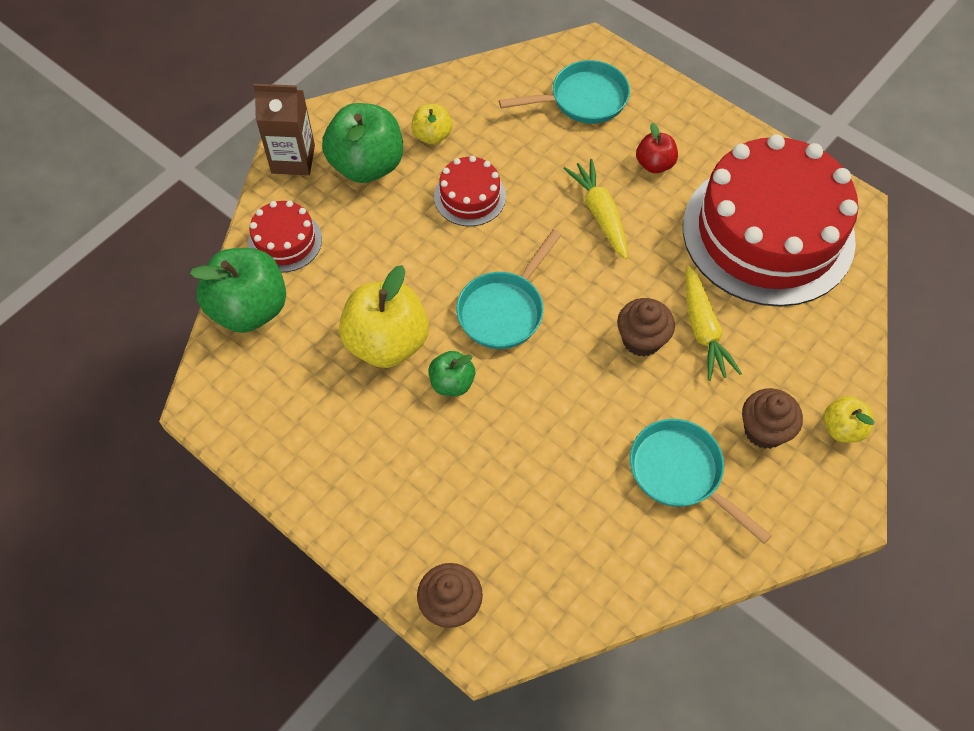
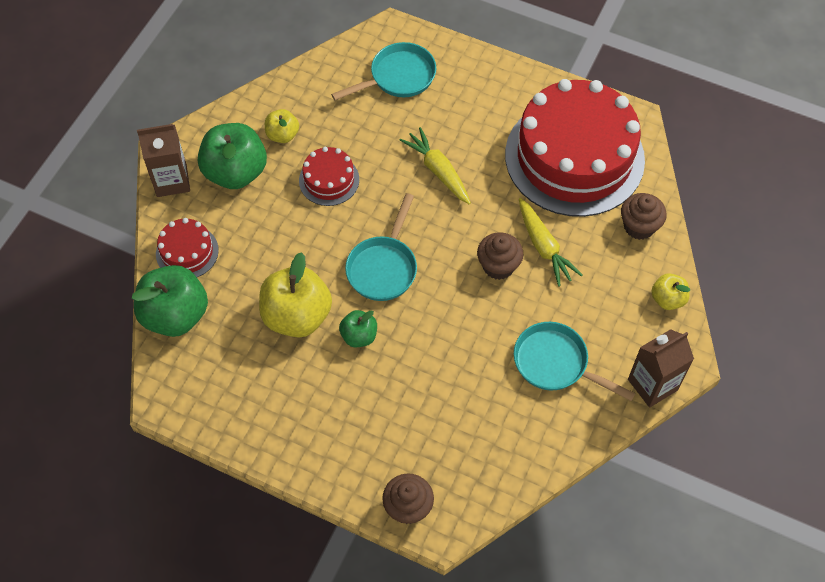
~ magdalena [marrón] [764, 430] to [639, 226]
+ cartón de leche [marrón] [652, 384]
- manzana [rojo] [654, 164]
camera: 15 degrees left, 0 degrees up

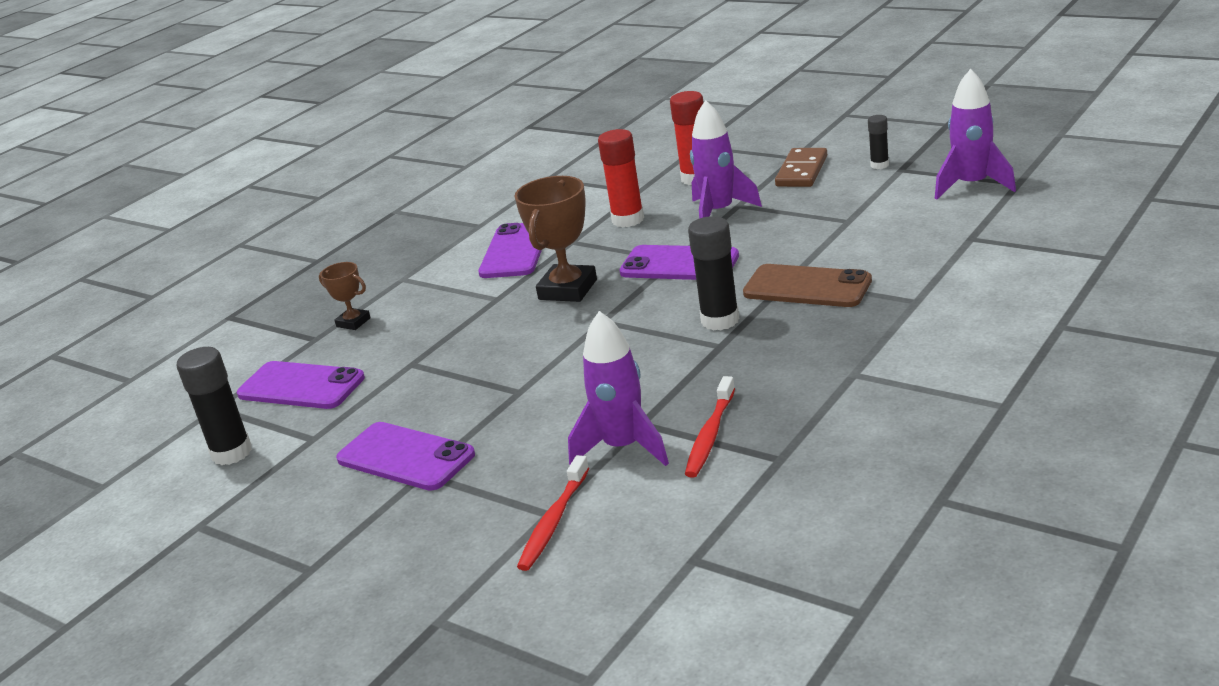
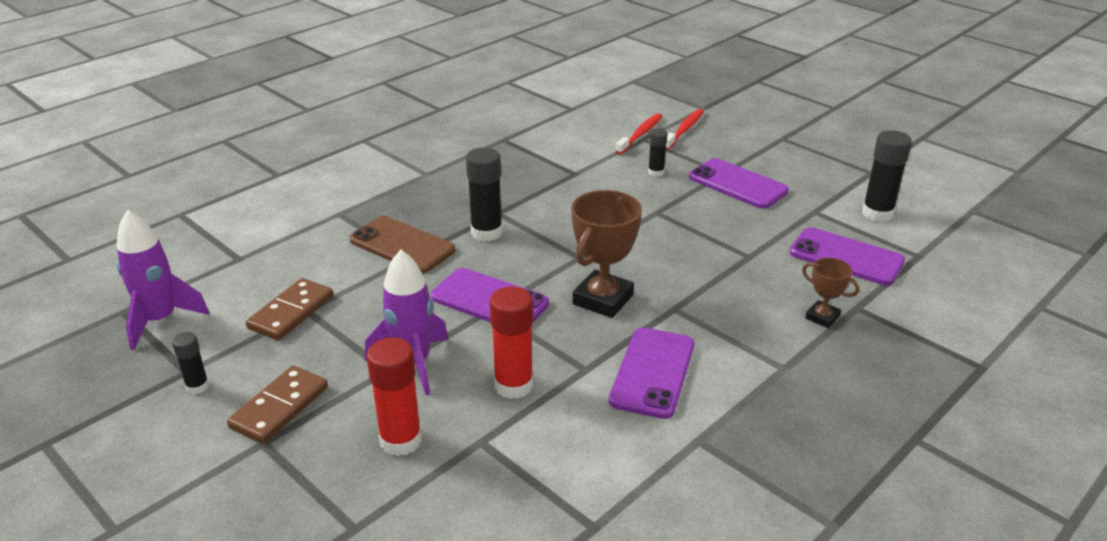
+ ficha de dominó [marrón] [291, 312]
+ barra de pegamento [negro] [656, 172]
~ cepillo de dientes [rojo] [710, 435] to [684, 130]
- cohete [morado] [623, 447]
camera: 175 degrees left, 5 degrees up

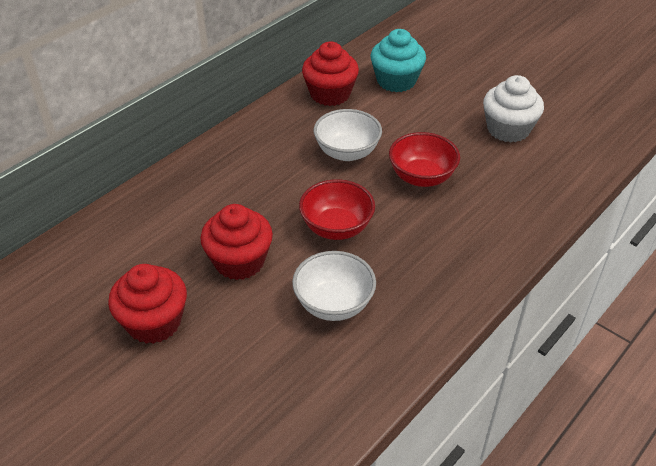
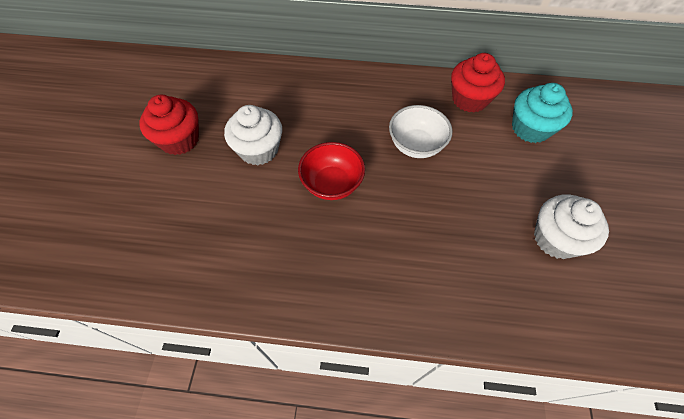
~ magdalena [rojo] [239, 261] to magdalena [blanco] [259, 149]
- cuenco [blanco] [334, 304]
- cuenco [rojo] [421, 177]
camera: 55 degrees right, 15 degrees up

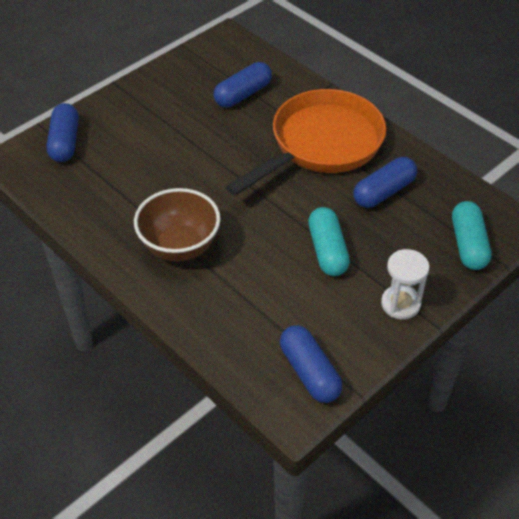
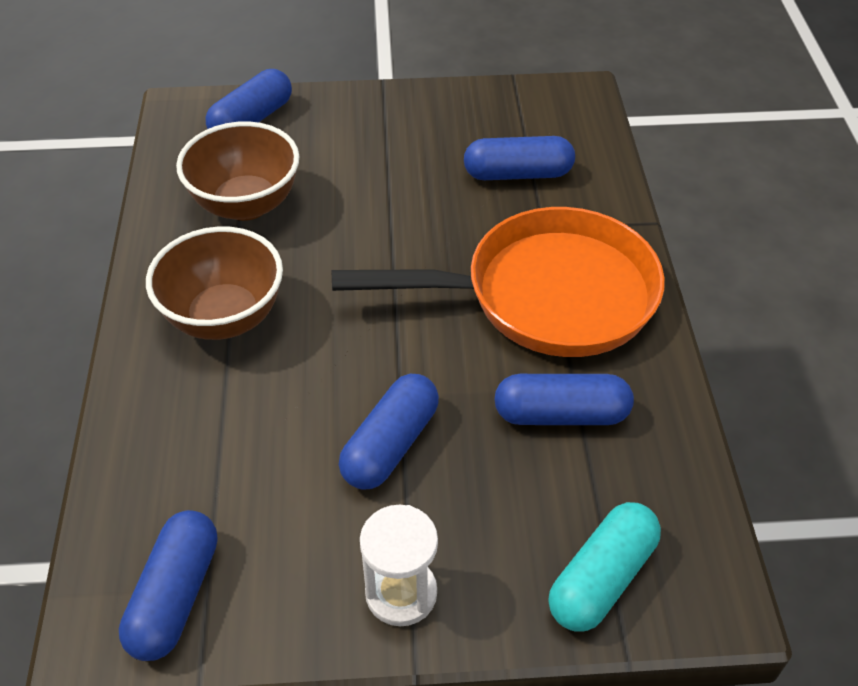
+ cuenco [marrón] [246, 204]
~ cápsula [turquesa] [327, 250] to cápsula [azul] [390, 444]
camera: 40 degrees right, 0 degrees up

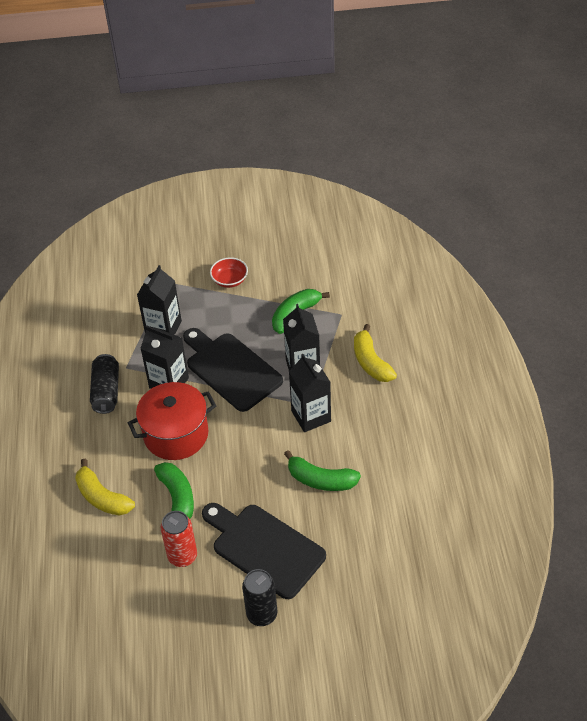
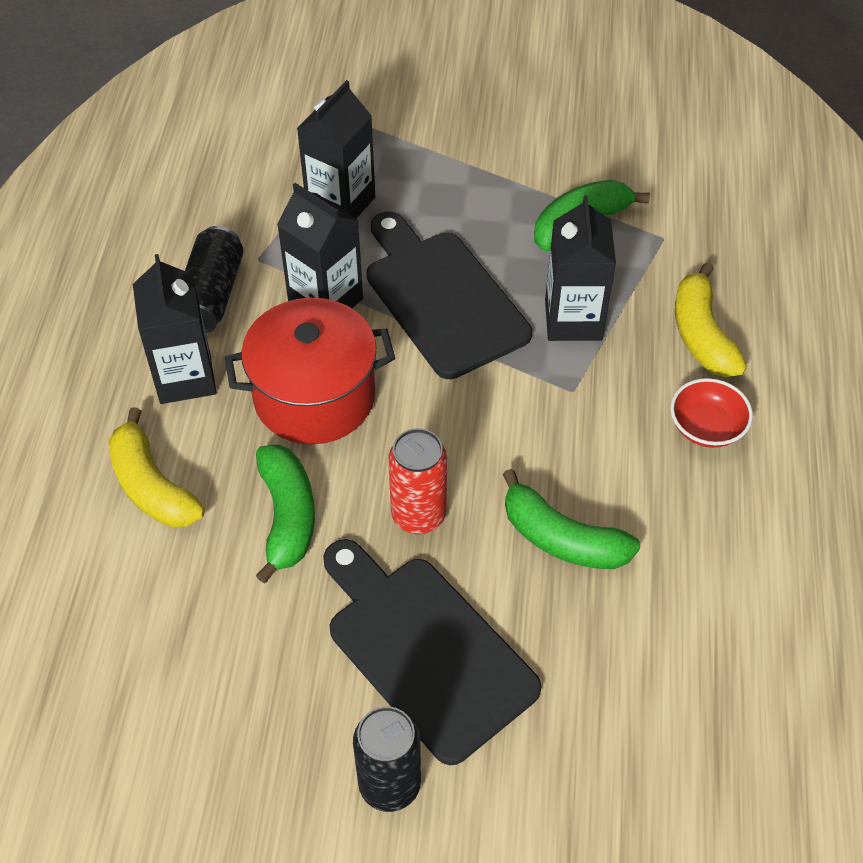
~ cartón de leche [negro] [311, 416] to [185, 377]
~ lata [rojo] [182, 556] to [418, 515]
~ cuenco [rojo] [230, 280] to [706, 427]
camera: 10 degrees right, 5 degrees up

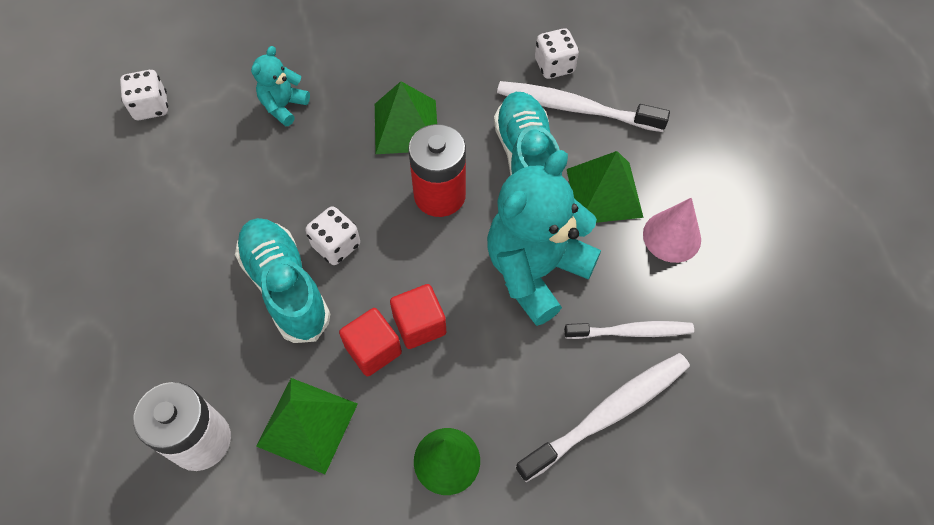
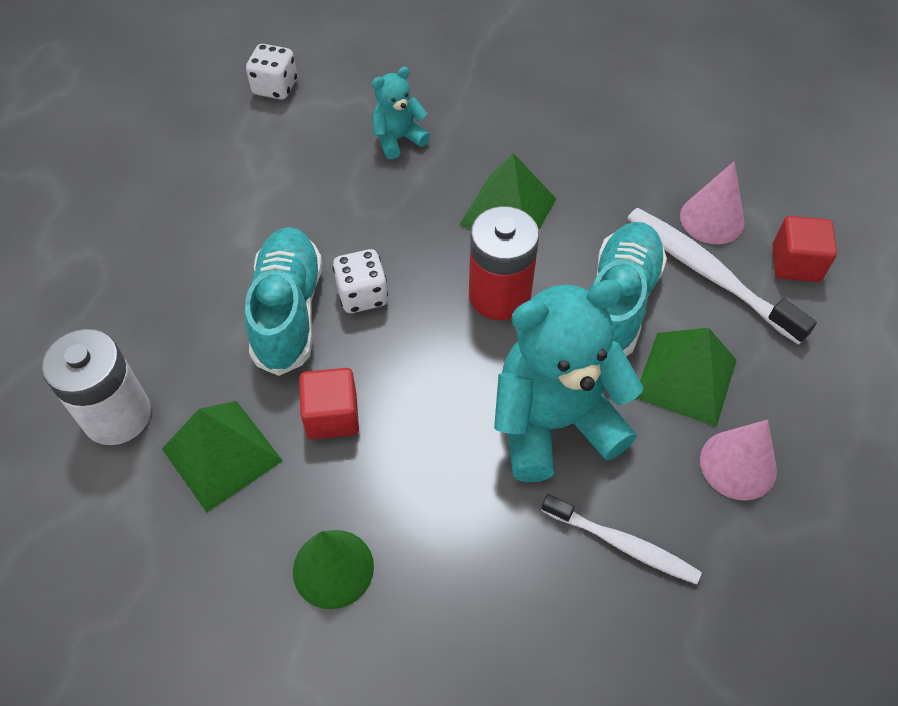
~ dado [blanco] [554, 66] to cono [rosa] [712, 219]
~ cubo [rojo] [419, 325] to [795, 263]
- cepillo de dientes [blanco] [608, 414]
camera: 30 degrees right, 5 degrees down

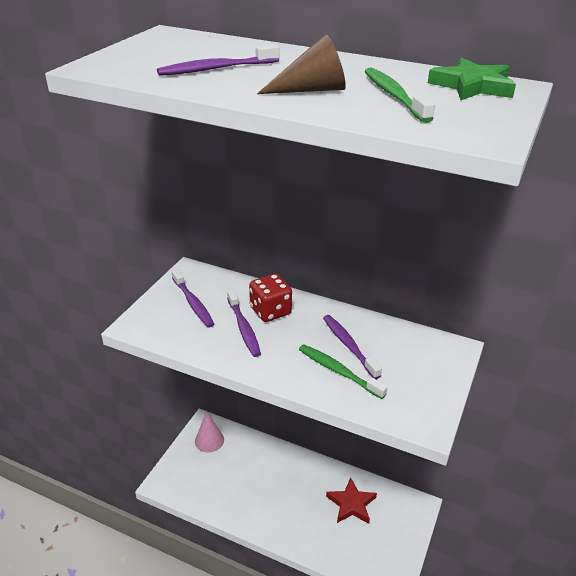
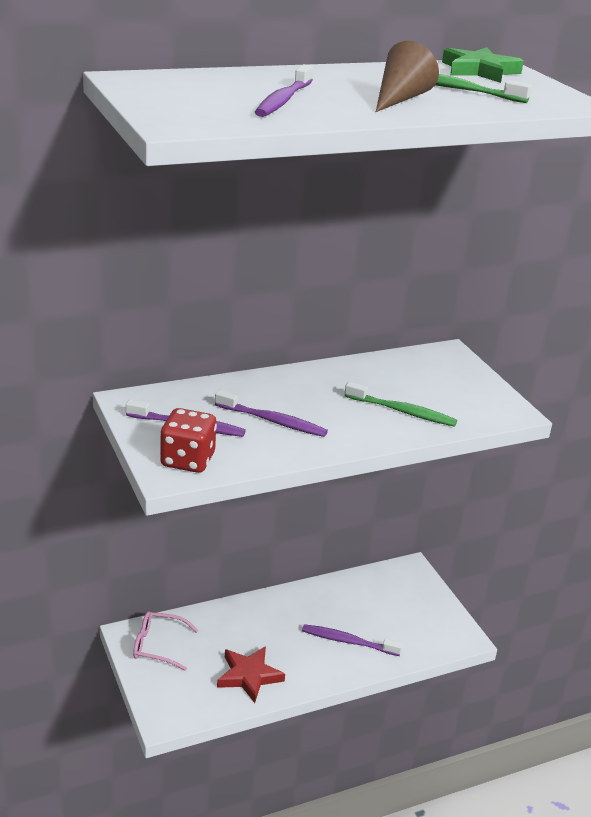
~ cono [rosa] [209, 440] to gafas [rosa] [157, 645]
~ dado [rojo] [270, 311] to [188, 460]
~ estrella [rojo] [351, 504] to [249, 676]
~ cepillo de dientes [morado] [349, 346] to [348, 641]
~ cepillo de dientes [verde] [338, 371] = [402, 411] 150 degrees counterclockwise
camera: 50 degrees left, 5 degrees down

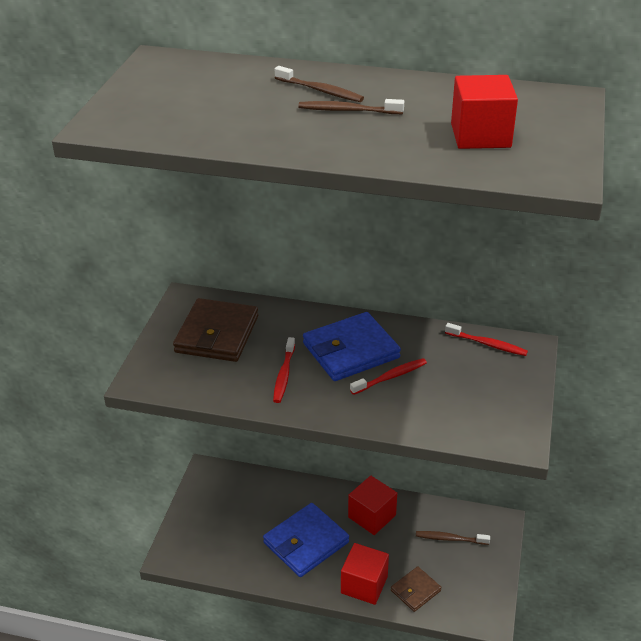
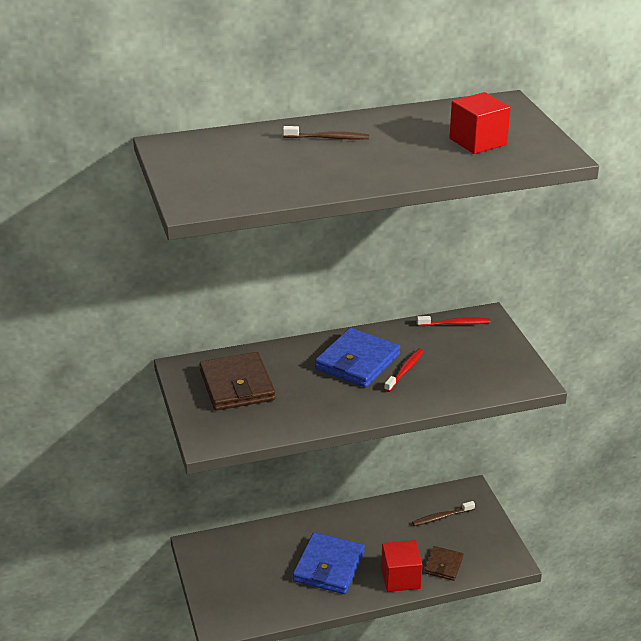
- cepillo de dientes [rojo] [284, 375]
- cepillo de dientes [marrón] [348, 110]
- cubo [rojo] [372, 516]
camera: 30 degrees left, 5 degrees down

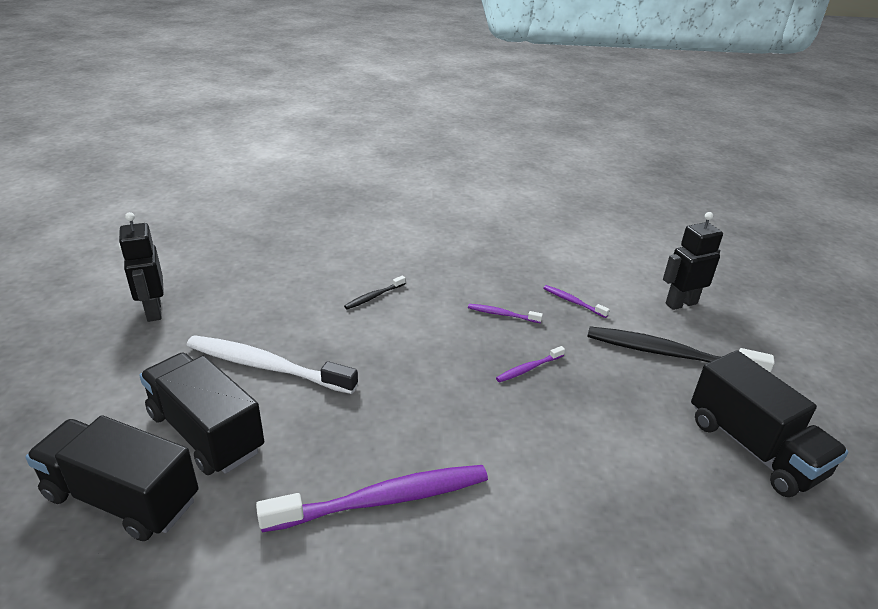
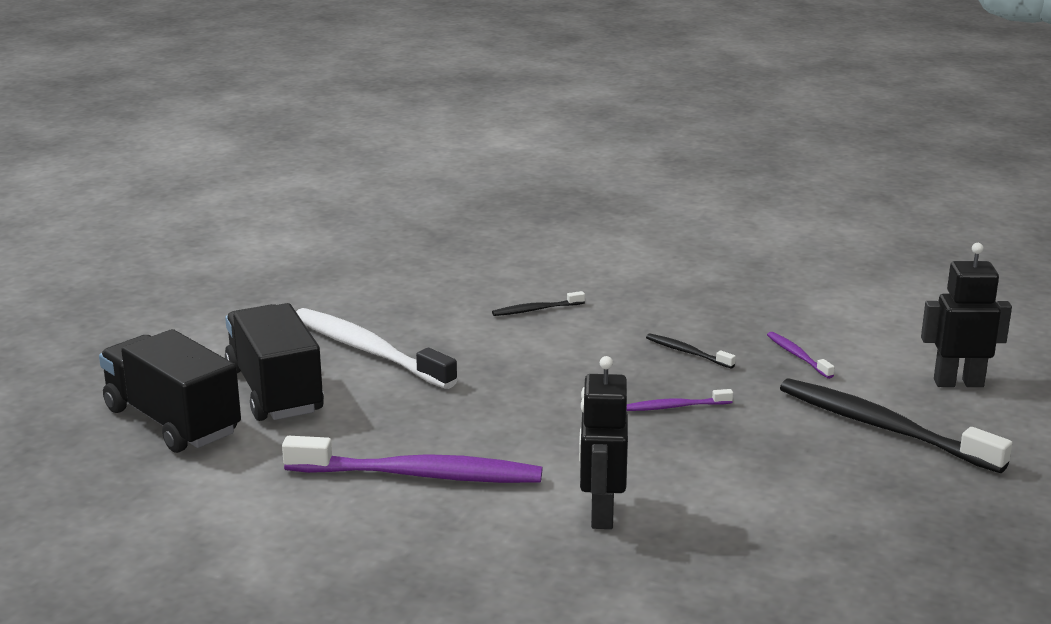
~ robot [negro] [153, 311] to [601, 514]
~ cepillo de dientes [morado] [502, 314] to cepillo de dientes [negro] [687, 352]
- camión [negro] [753, 447]
camera: 25 degrees right, 10 degrees down

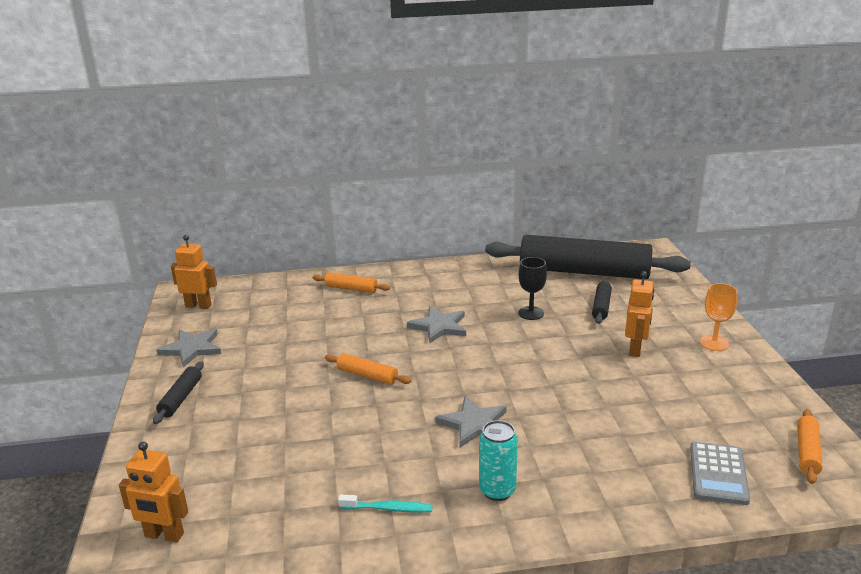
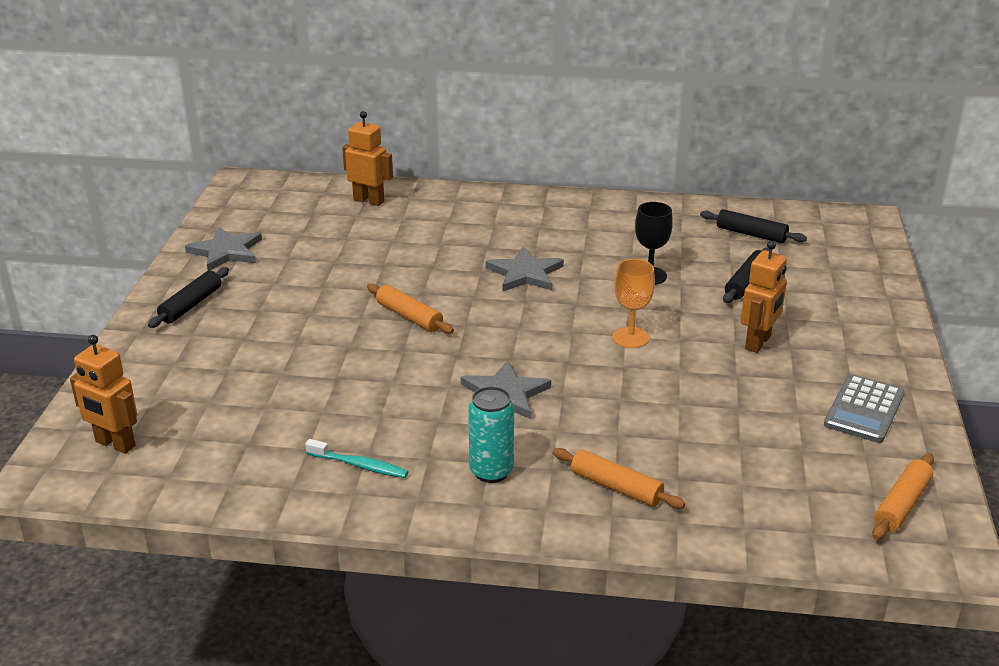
~ robot [naranja] [198, 306] to [369, 200]
~ rodillo [naranja] [351, 288] to [616, 487]
~ copa [naranja] [714, 343] to [630, 337]
~ rodillo [negro] [584, 271] = [751, 234] x0.41
~ calculadora [gris] [718, 474] to [864, 409]
camera: 15 degrees right, 5 degrees up

